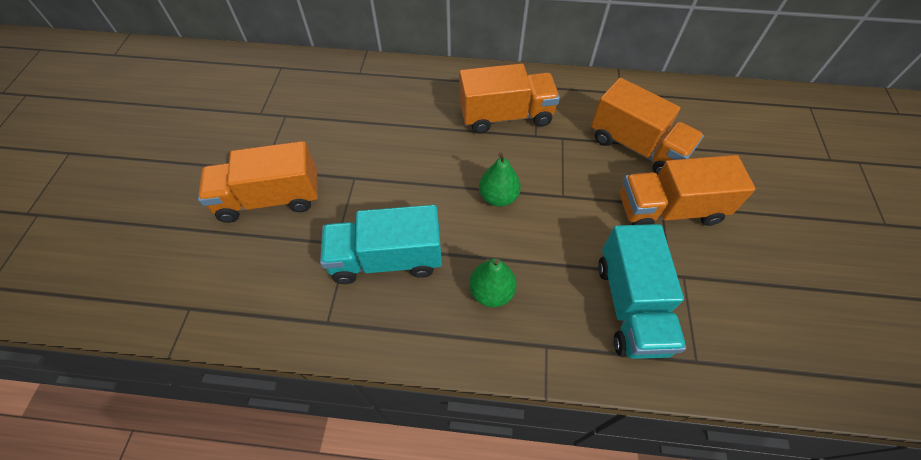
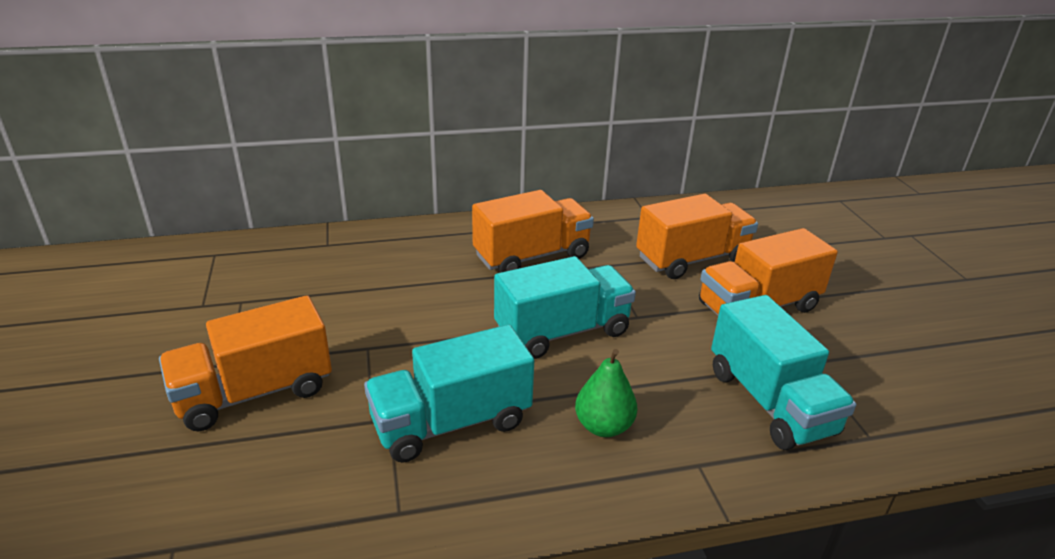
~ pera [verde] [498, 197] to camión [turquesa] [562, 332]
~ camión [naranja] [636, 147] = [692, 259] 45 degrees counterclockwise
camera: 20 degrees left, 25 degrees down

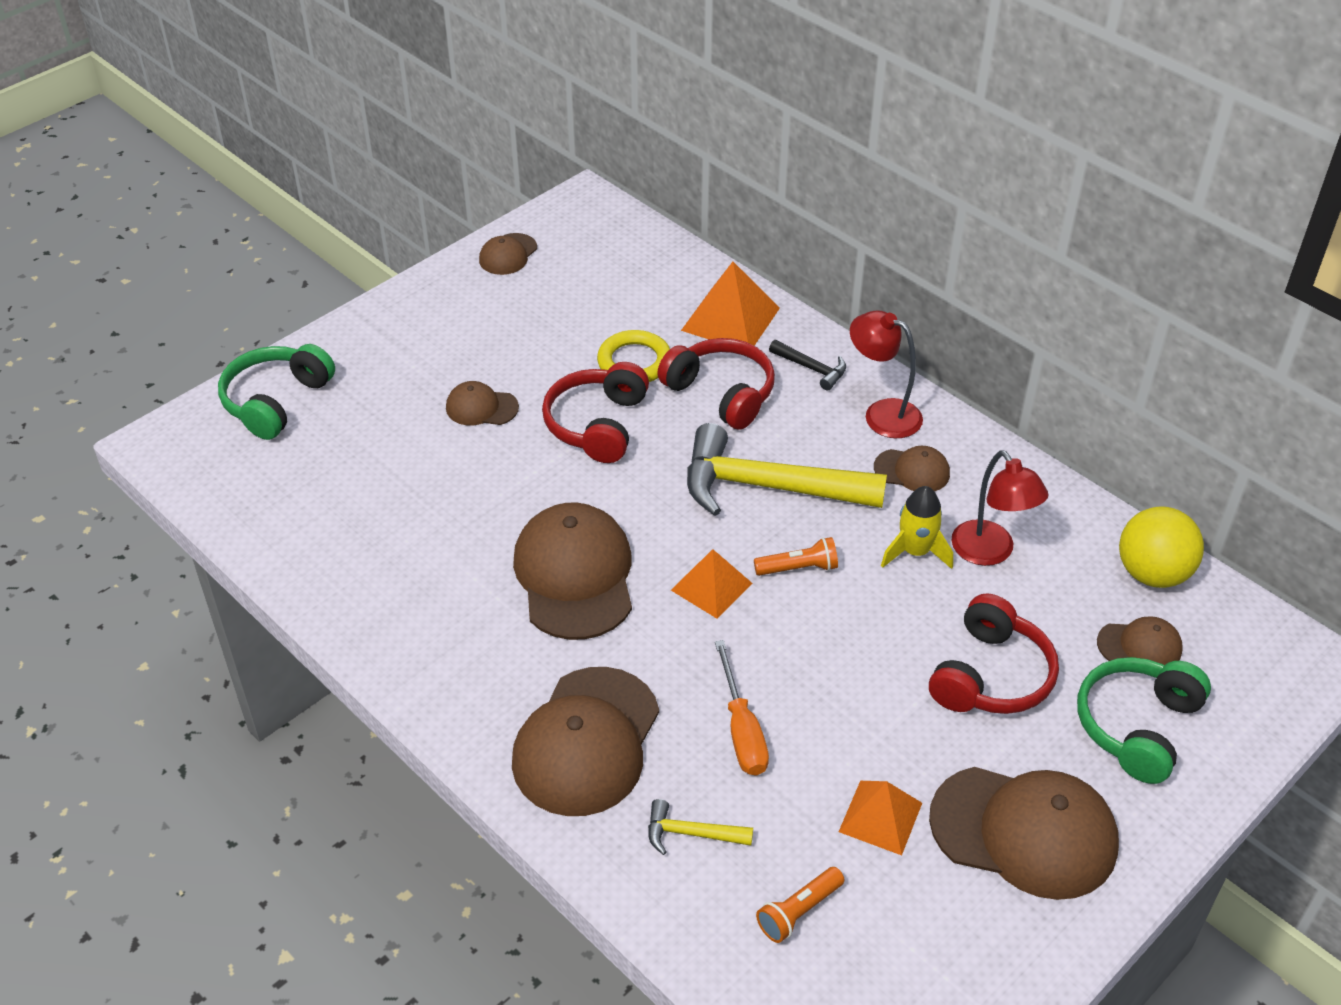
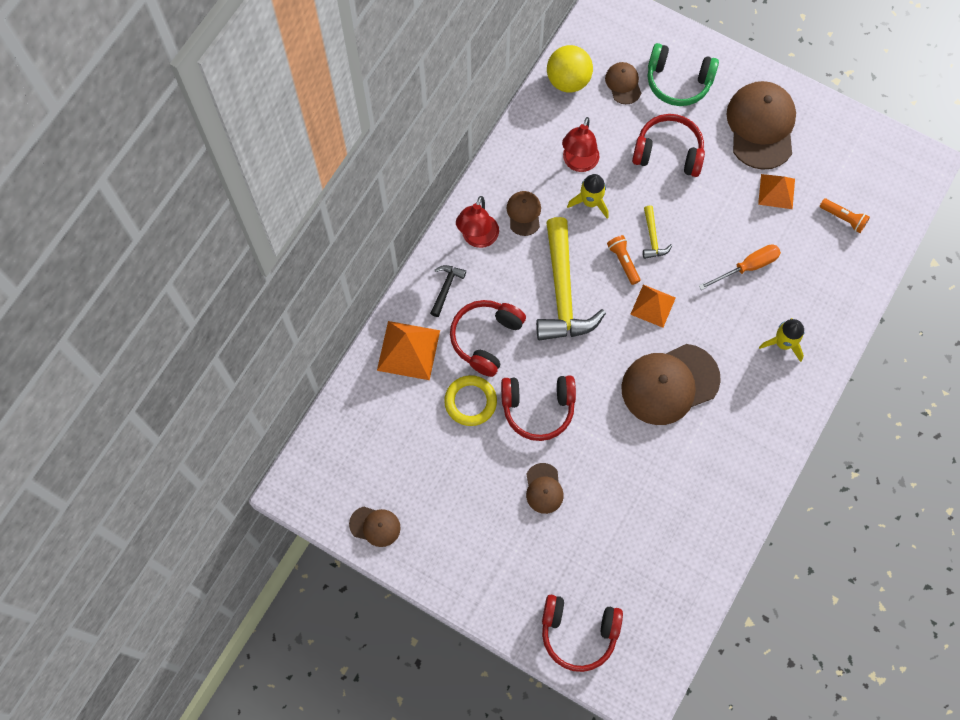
~ auriculares [verde] [276, 401] to auriculares [rojo] [578, 633]
~ lámpara [rojo] [990, 552] = [578, 163] 150 degrees clockwise
~ martillo [amarillo] [690, 833] to [652, 238]
~ gorra [marrón] [586, 742] to cohete [amarillo] [783, 343]
camera: 105 degrees left, 25 degrees up

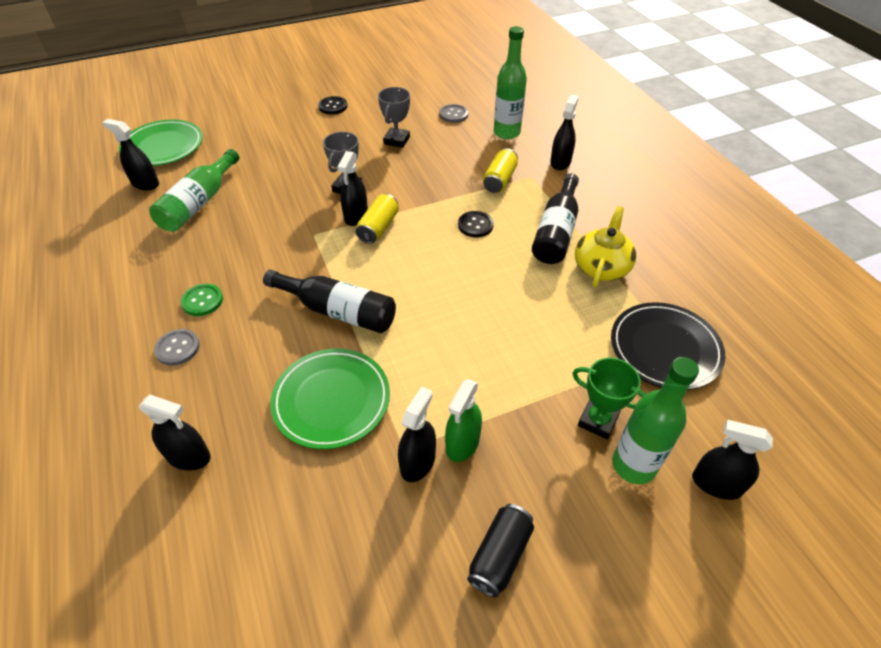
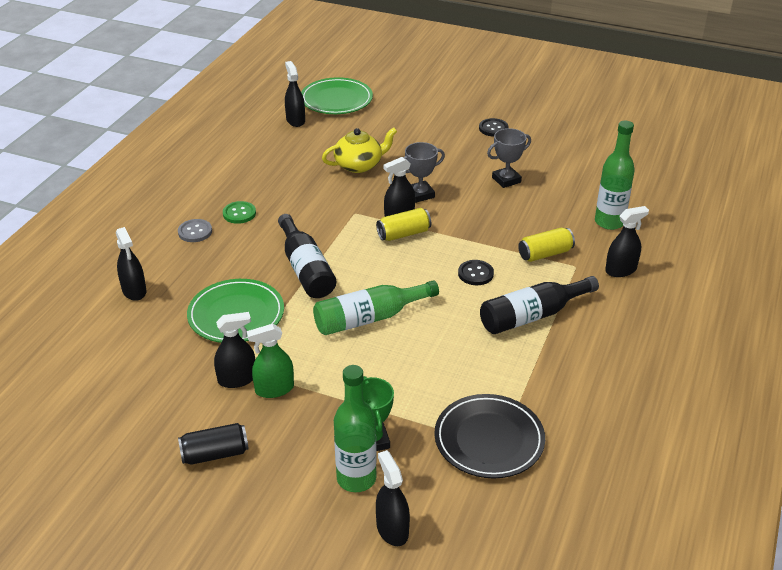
~ botella [verde] [199, 203] to [369, 318]
~ tetera [amarillo] [601, 267] to [359, 165]
- botón [gris] [453, 114]
camera: 45 degrees right, 10 degrees down

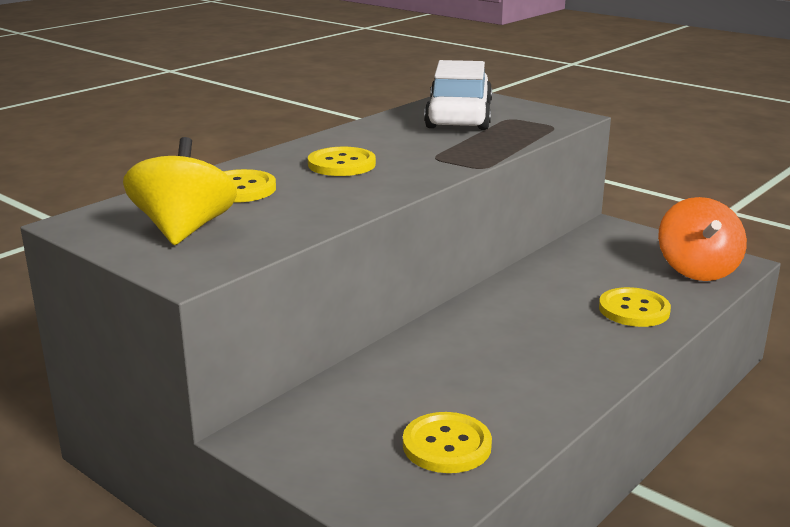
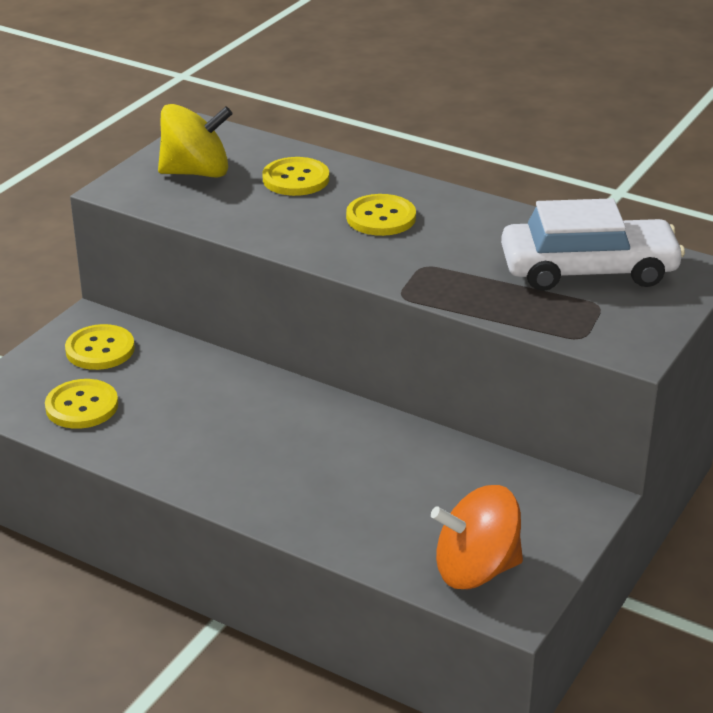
~ botón [amarillo] [634, 310] to [100, 349]
camera: 80 degrees right, 10 degrees up

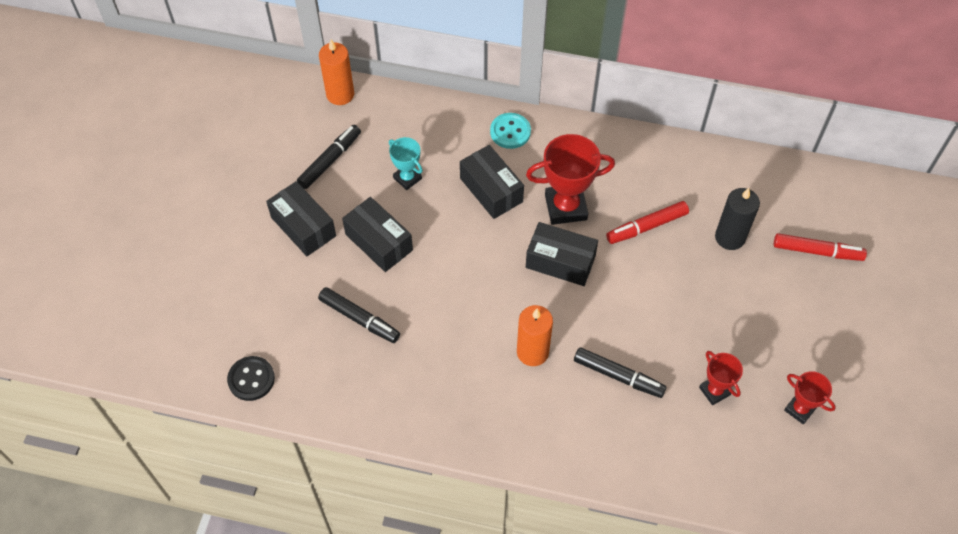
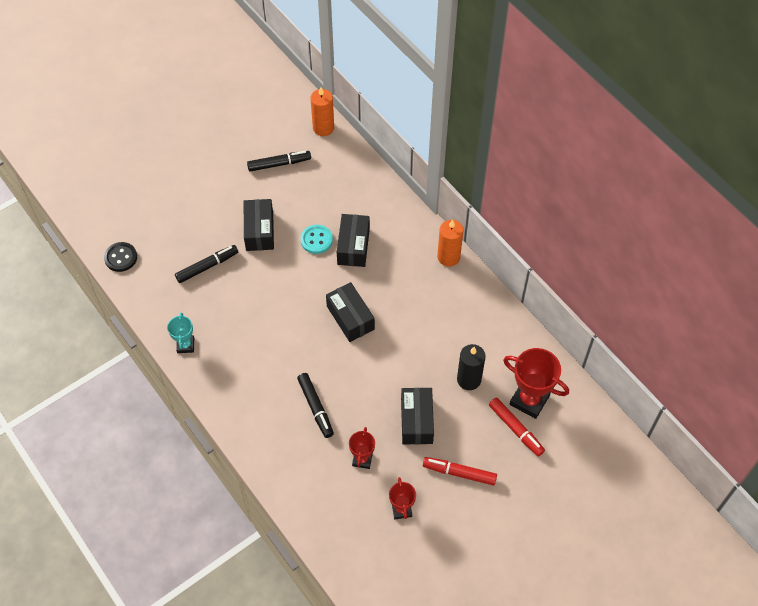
~ trofeo [turquesa] [407, 178] to [185, 345]
~ rotulador [negro] [359, 318] = [207, 266] 105 degrees counterclockwise
~ botón [turquesa] [510, 132] to [316, 240]
~ caja [negro] [303, 226] to [416, 421]
~ rotulador [rojo] [647, 227] to [459, 473]
~ vela [naranja] [532, 352] to [448, 257]
~ trofeo [rojo] [565, 207] to [529, 400]
camera: 40 degrees right, 0 degrees up

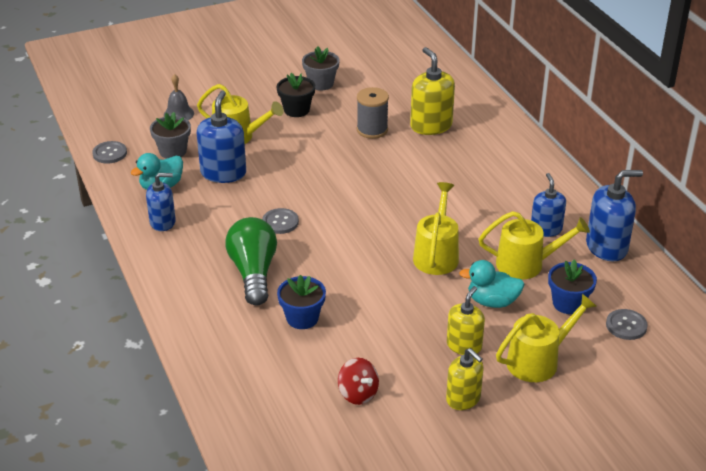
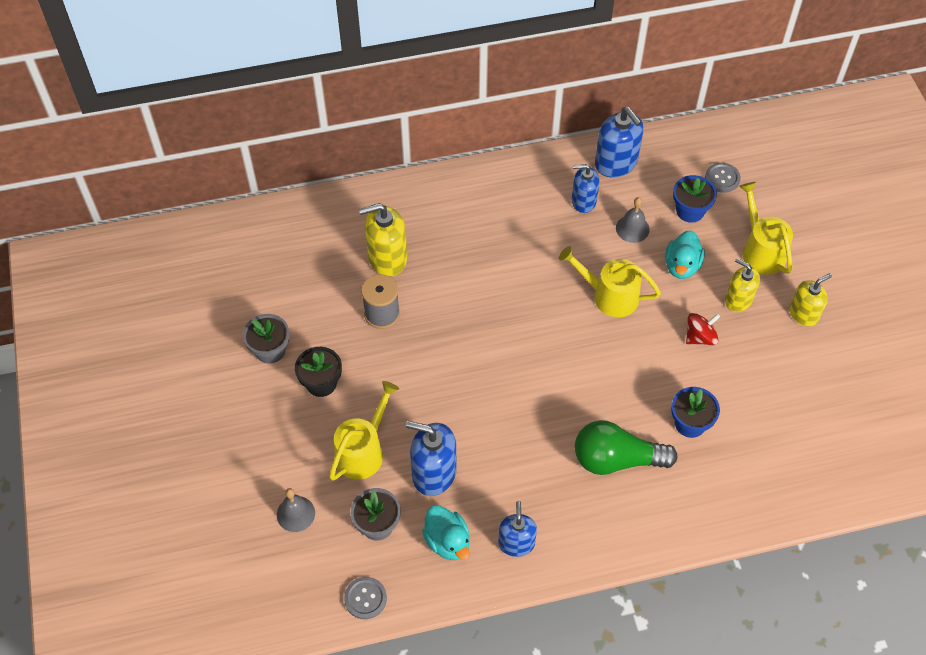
~ dispensador de jabón [azul] [606, 247] = [616, 163] 150 degrees clockwise
~ regadera [amarillo] [526, 264] to campana [gris] [632, 228]
~ peonza [rojo] [358, 393] to [700, 337]
- botón [gris] [280, 222]
camera: 80 degrees left, 20 degrees up

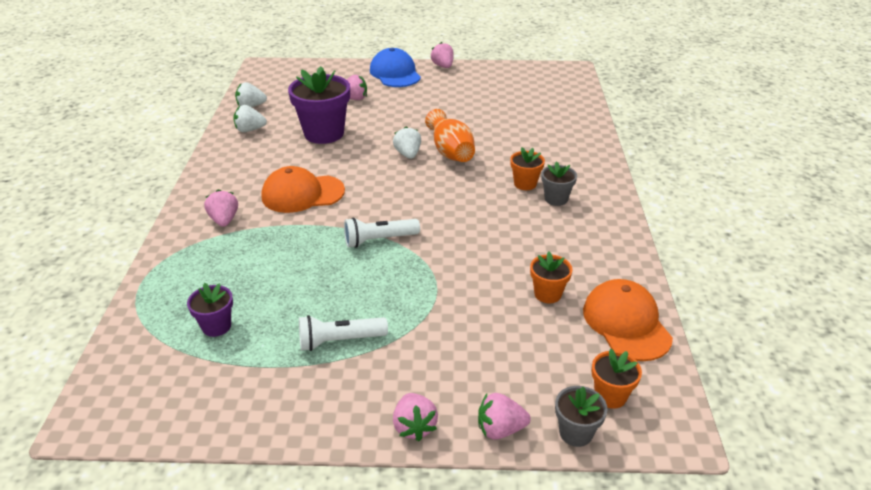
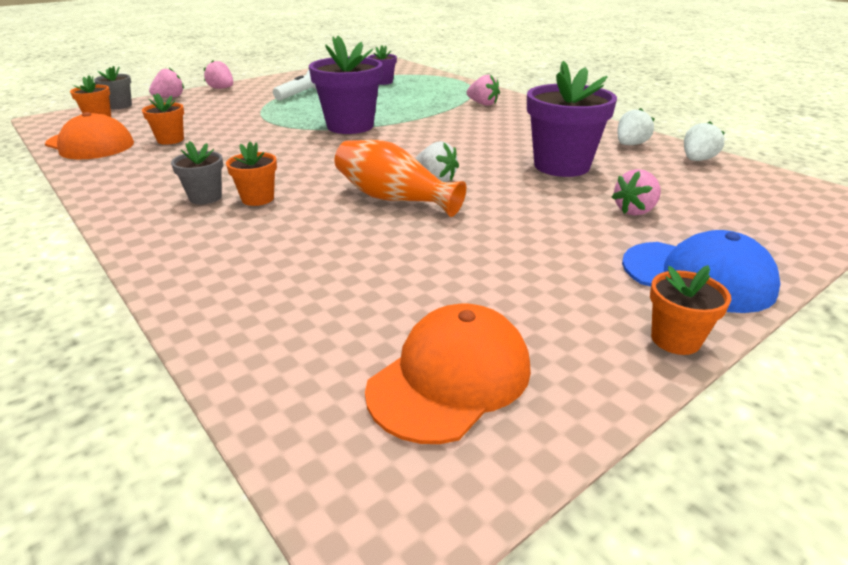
~ lámpara de mano [blanco] [379, 240] to maceta [morado] [350, 126]
~ gorra [naranja] [302, 194] to [450, 378]
~ fresa [rosa] [443, 66] to maceta [naranja] [675, 339]
camera: 140 degrees right, 5 degrees down

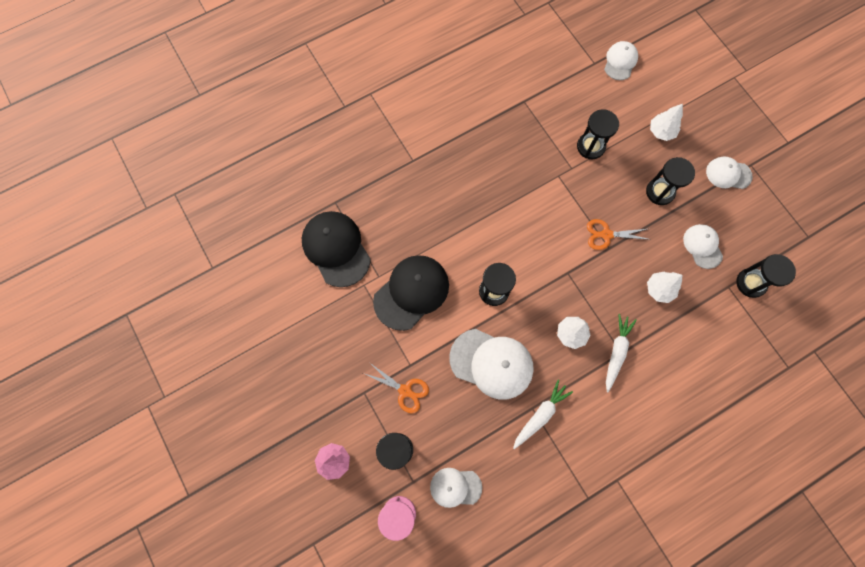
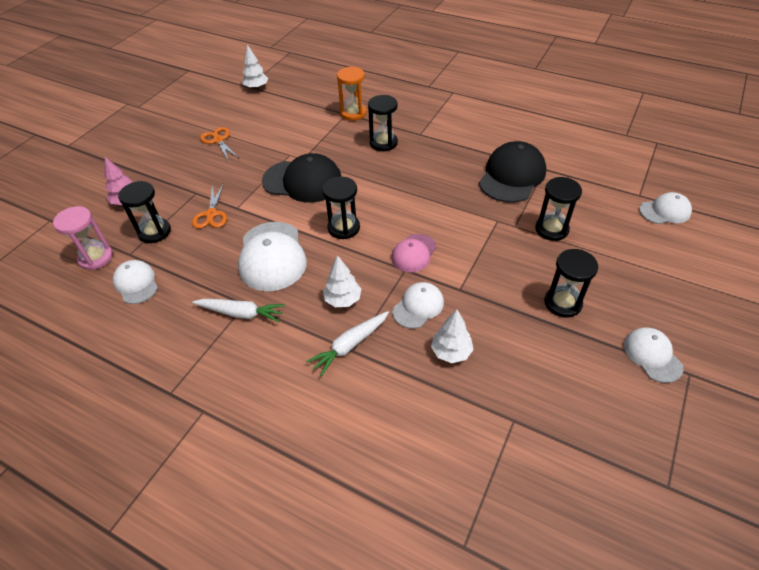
~ tijeras [naranja] [606, 235] to [218, 140]
~ árbol [blanco] [661, 132] to [256, 87]
~ zanahoria [blanco] [616, 352] = [350, 345] 150 degrees clockwise
+ reloj de arena [naranja] [353, 113]
~ reloj de arena [negro] [751, 283] to [383, 143]
+ gorra [rosa] [414, 253]
~ gorra [blanco] [702, 246] to [418, 306]
~ gorra [negro] [336, 249] to [512, 176]
camera: 60 degrees right, 25 degrees down

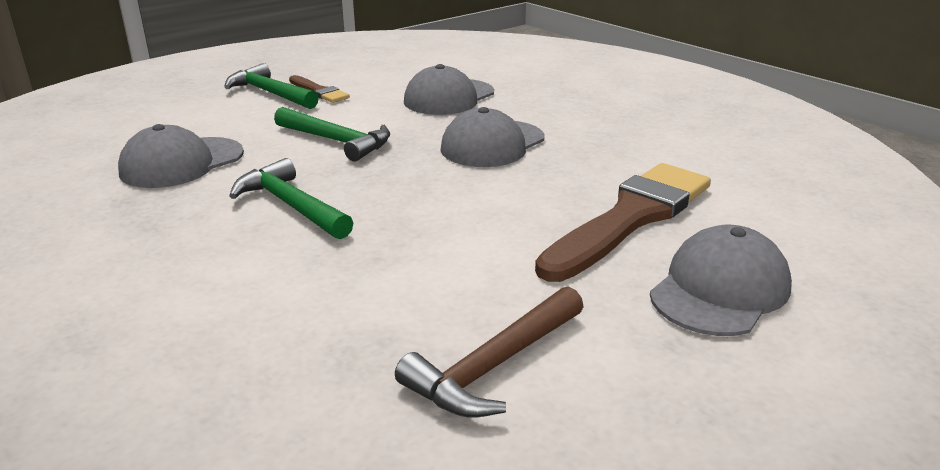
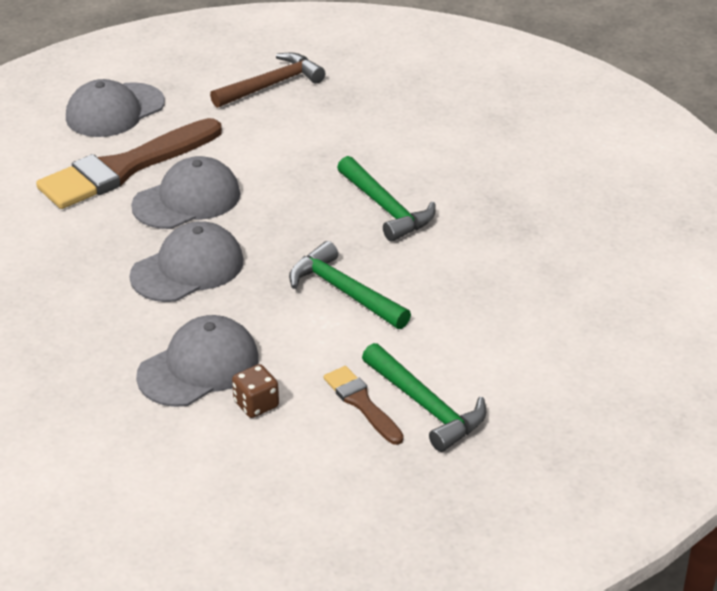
~ gorra [gris] [182, 163] to [187, 200]
+ dado [marrón] [256, 404]
camera: 170 degrees left, 10 degrees up

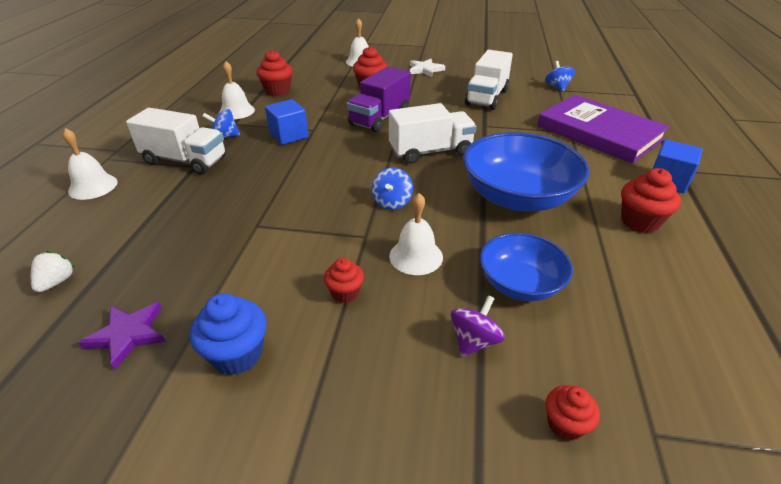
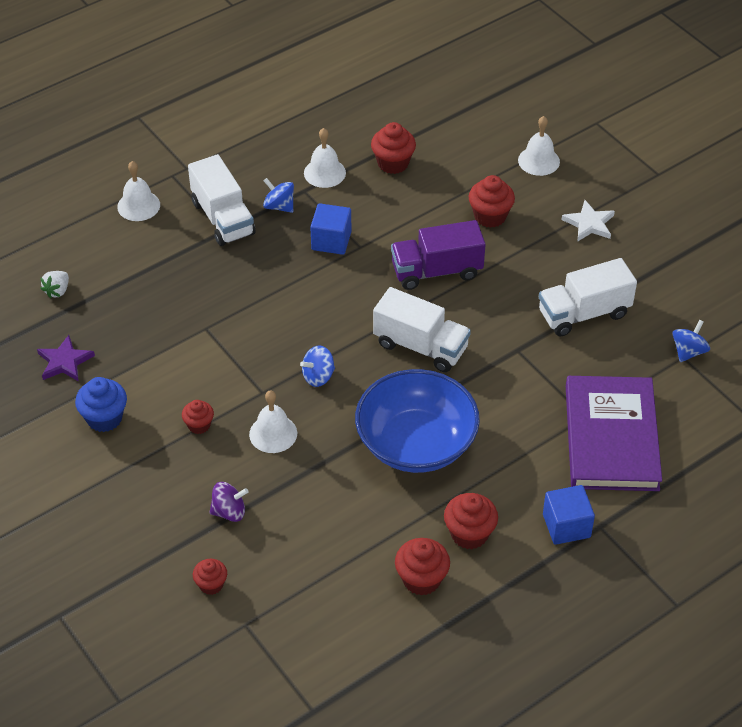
~ fresa [blanco] [57, 282] = [57, 291] 150 degrees clockwise
+ magdalena [rojo] [421, 579]
- cuenco [azul] [520, 284]
camera: 45 degrees right, 10 degrees up

